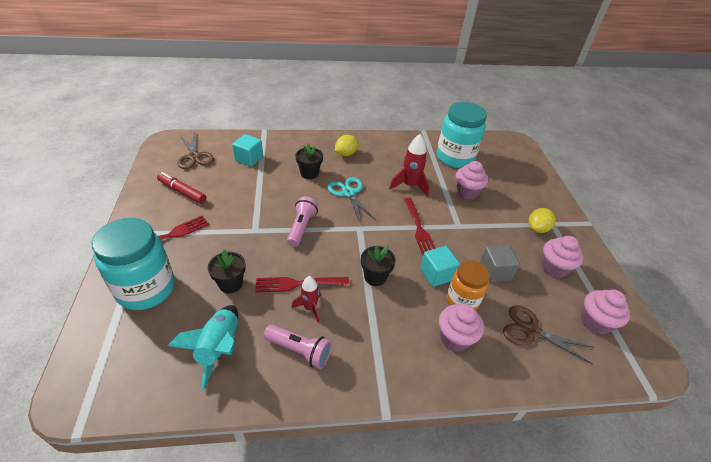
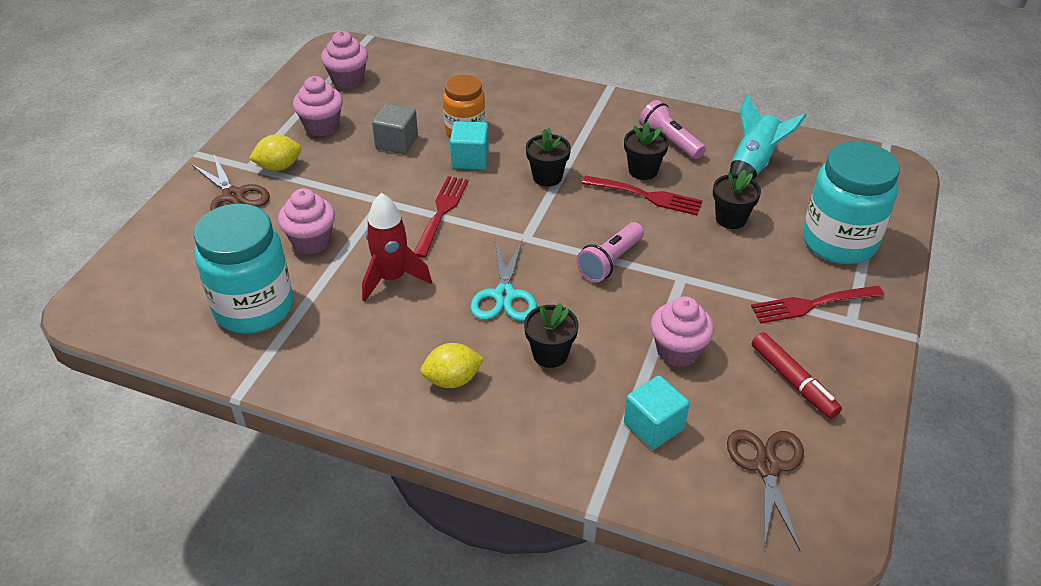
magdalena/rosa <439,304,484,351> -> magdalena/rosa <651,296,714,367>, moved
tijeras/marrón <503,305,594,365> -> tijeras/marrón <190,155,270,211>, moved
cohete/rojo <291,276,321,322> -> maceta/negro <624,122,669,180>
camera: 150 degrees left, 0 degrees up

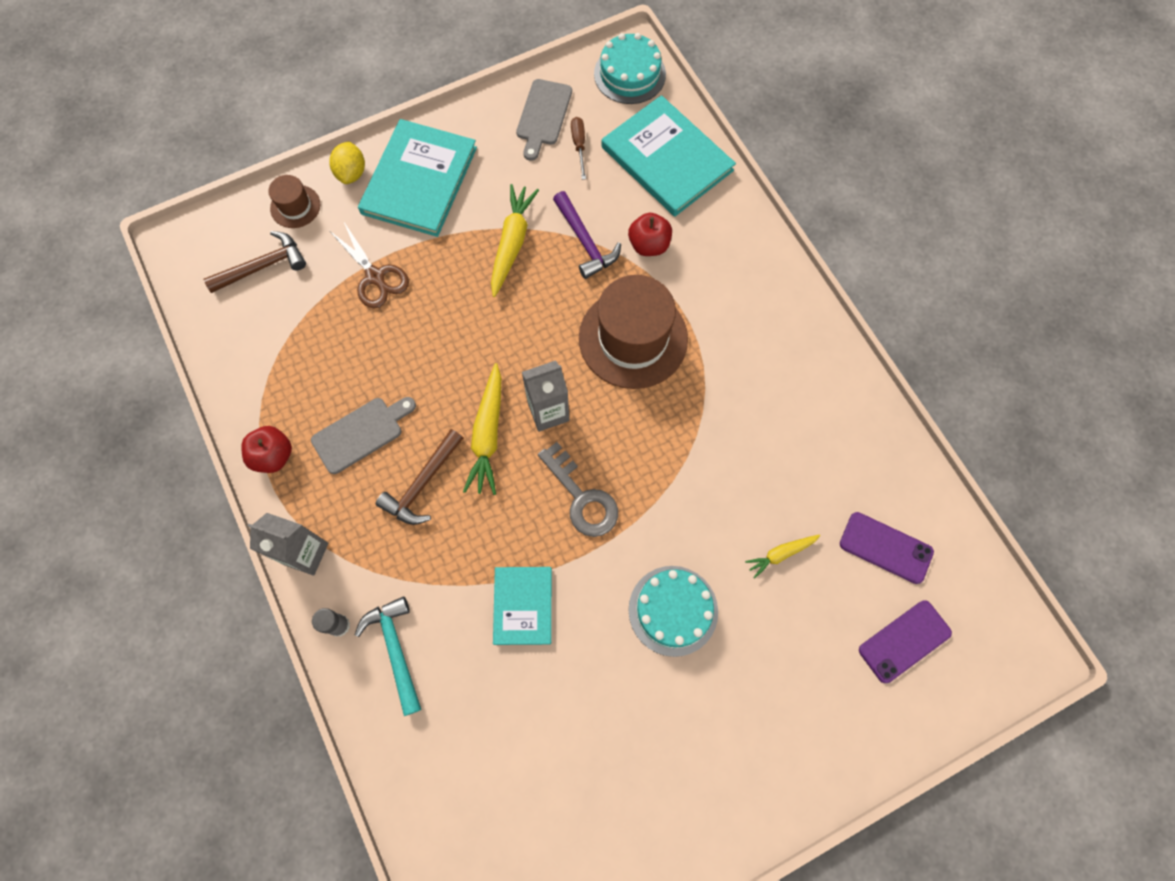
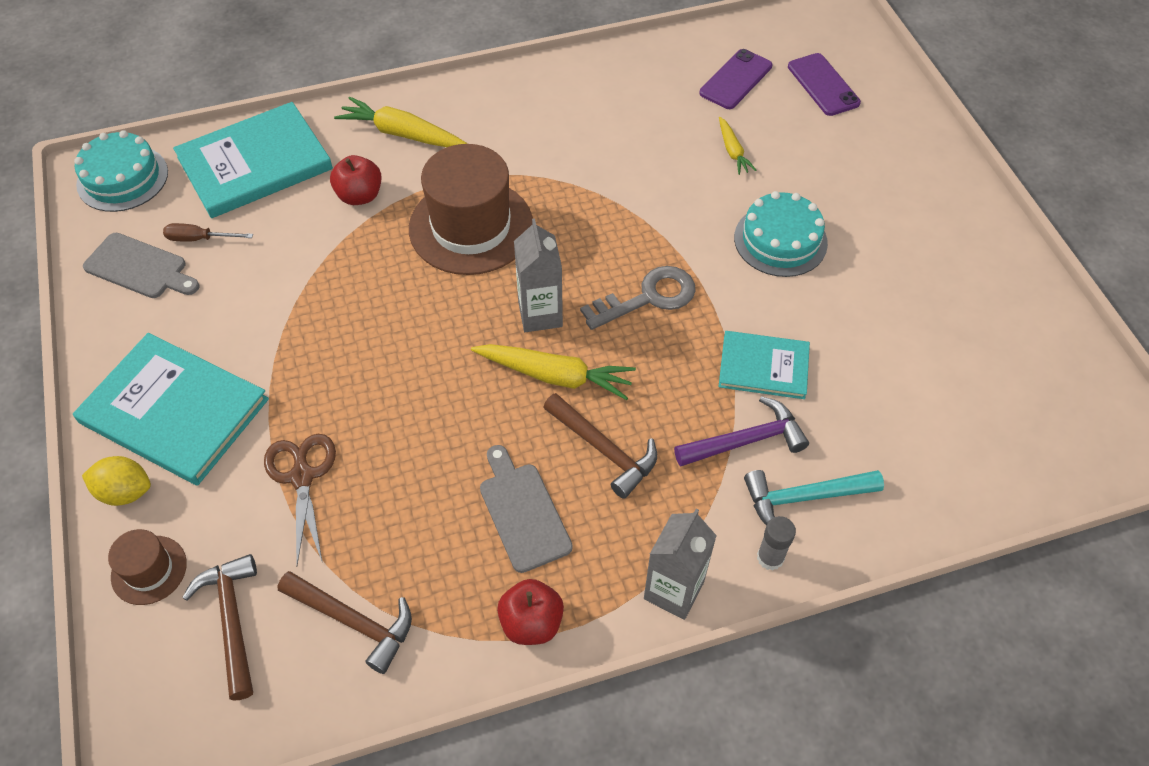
none -> martillo/marrón <277,571,412,674>
zanahoria/amarillo <491,184,539,297> -> zanahoria/amarillo <334,97,468,147>, moved
martillo/morado <553,191,621,279> -> martillo/morado <674,396,809,466>, moved
tijeras/marrón <330,222,409,308> -> tijeras/marrón <264,434,336,565>, 75 degrees counterclockwise
camera: 80 degrees left, 15 degrees down

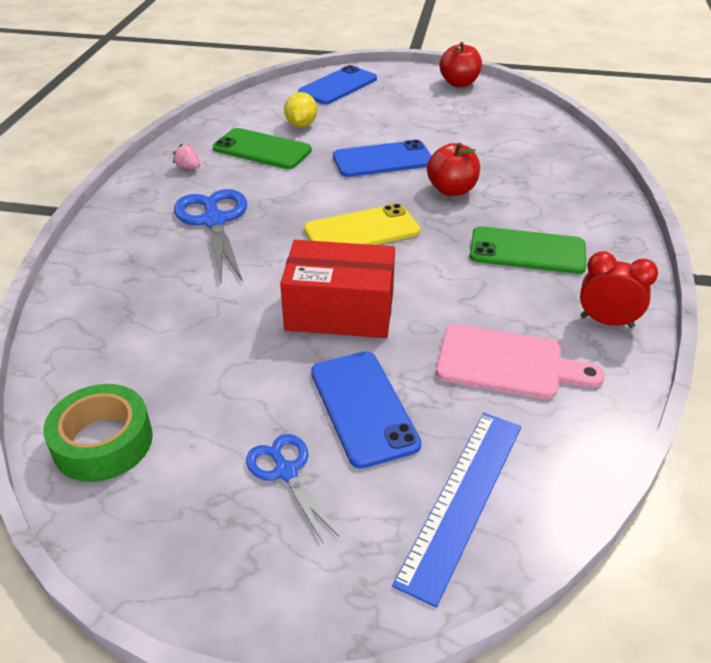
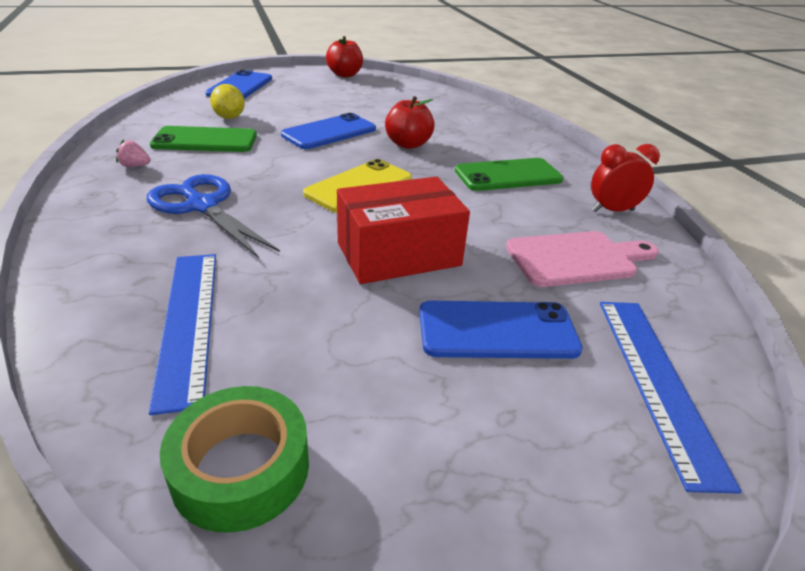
tijeras/azul <246,434,339,543> -> none
none -> regla/azul <149,254,216,415>
móvil/azul <311,351,422,469> -> móvil/azul <419,301,583,359>, 45 degrees counterclockwise
camera: 30 degrees left, 5 degrees down

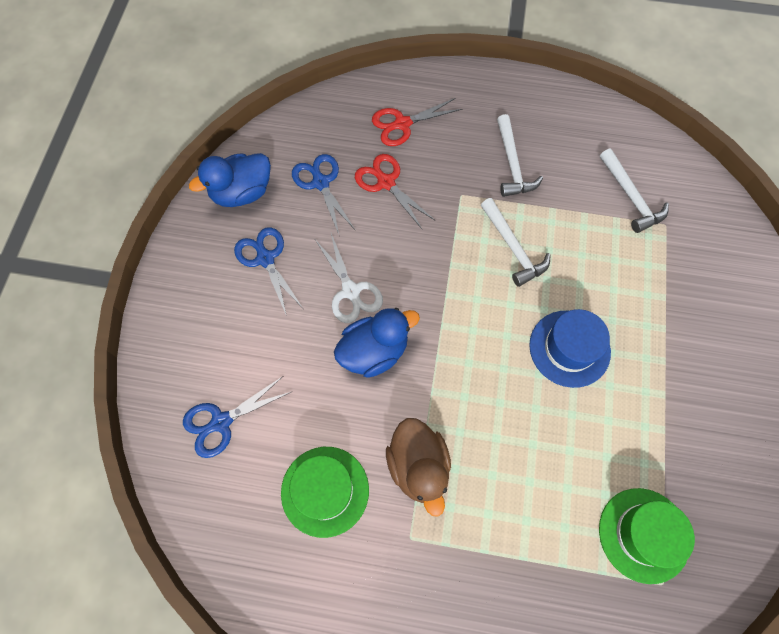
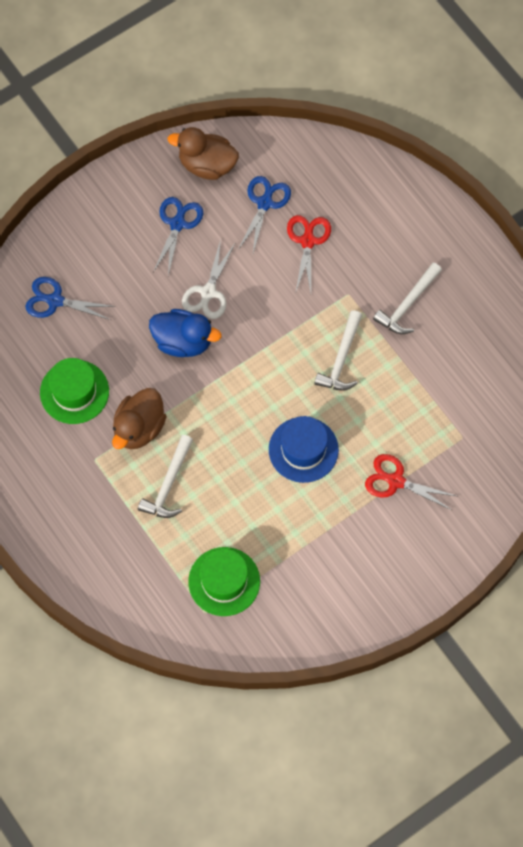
tijeras/rojo <372,98,462,146> -> tijeras/rojo <365,454,456,510>, moved
martillo/blanco <600,148,669,233> -> martillo/blanco <138,435,193,518>, moved
pato/azul <189,153,271,207> -> pato/marrón <168,127,239,180>
camera: 45 degrees right, 0 degrees up

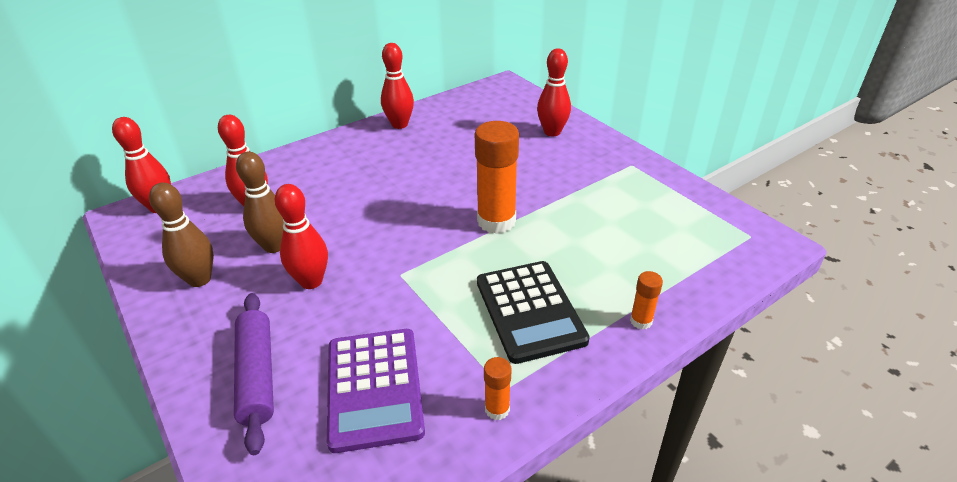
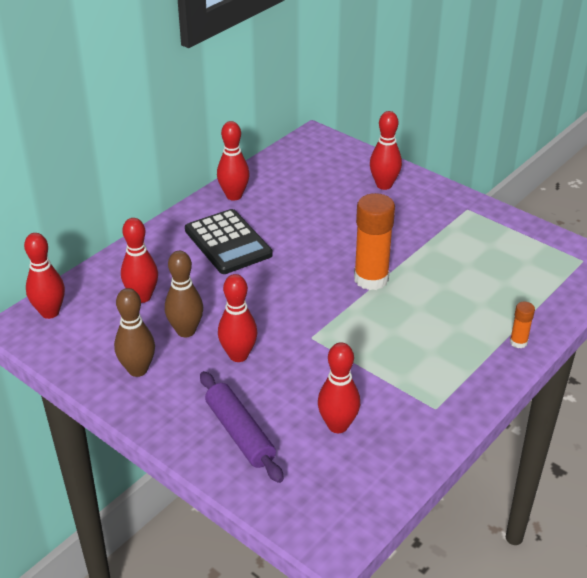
barra de pegamento/naranja <484,357,512,420> -> none
calculadora/negro <477,261,590,364> -> calculadora/negro <185,209,273,274>, moved
calculadora/morado <327,329,425,453> -> bolo/rojo <318,342,360,433>
camera: 15 degrees left, 0 degrees up

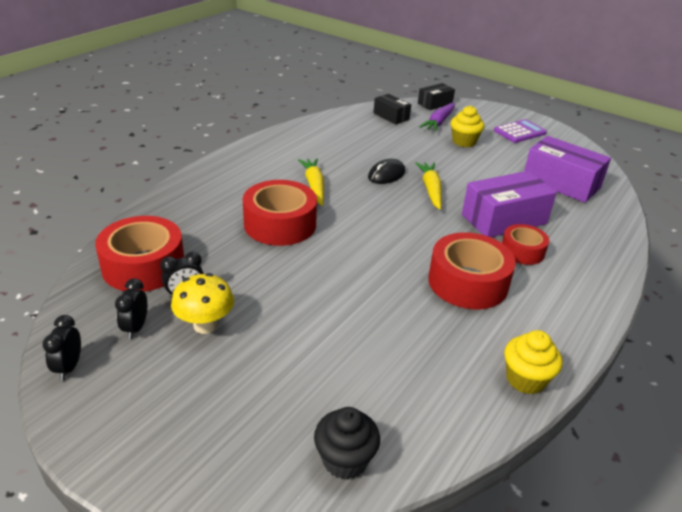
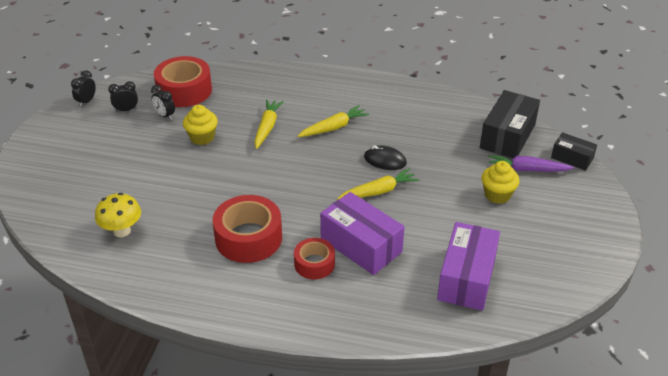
magdalena/negro <314,407,380,479> -> none
calculadora/morado <494,119,547,143> -> none
seta/amarillo <171,273,234,334> -> seta/amarillo <95,193,141,237>, moved
magdalena/amarillo <504,330,563,394> -> magdalena/amarillo <183,105,218,145>, moved
cinta adhesiva/rojo <243,180,317,246> -> zanahoria/amarillo <254,99,284,149>
despertador/negro <43,315,81,380> -> despertador/negro <71,70,96,107>, 45 degrees counterclockwise
caja/negro <373,94,411,125> -> caja/negro <480,90,540,159>, x1.76
camera: 70 degrees right, 5 degrees up

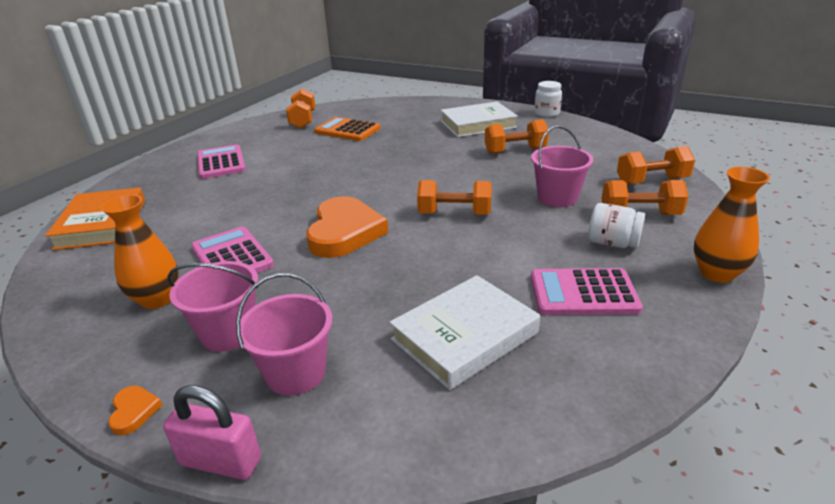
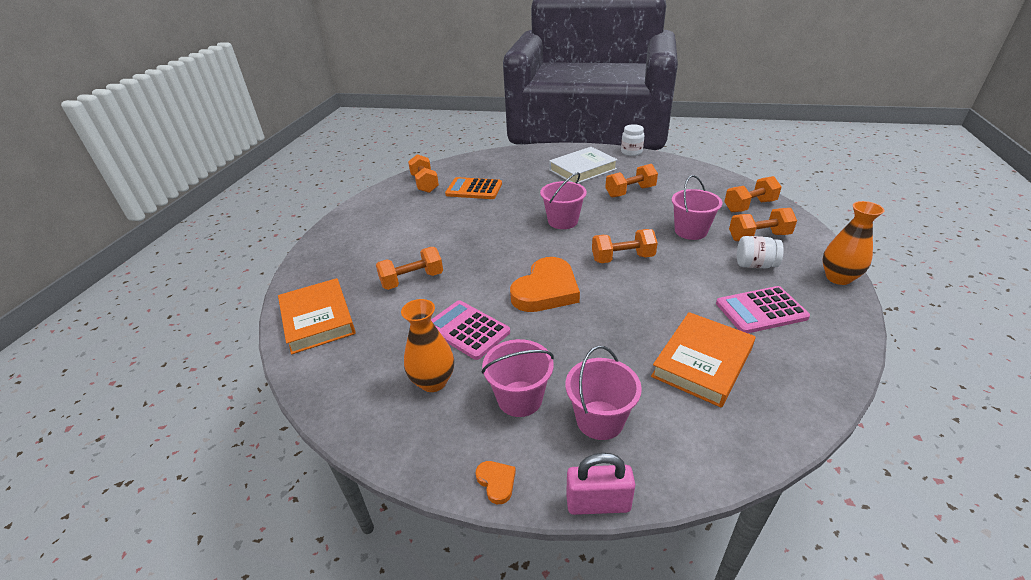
calculadora/rosa <197,144,246,179> -> none
none -> mancuerna/naranja <376,247,443,290>
none -> balde/rosa <540,172,587,229>
libro/blanco <389,275,540,390> -> libro/naranja <651,312,755,408>
corazón/naranja <306,196,388,258> -> corazón/naranja <510,257,580,312>, 45 degrees clockwise
camera: 15 degrees left, 5 degrees up

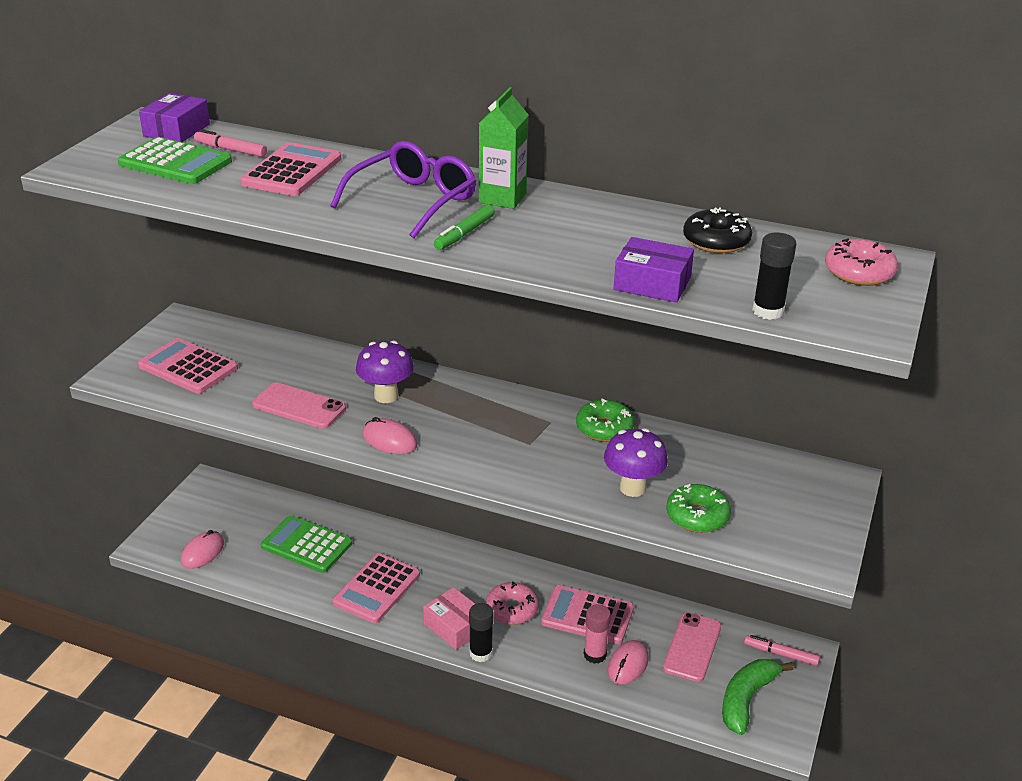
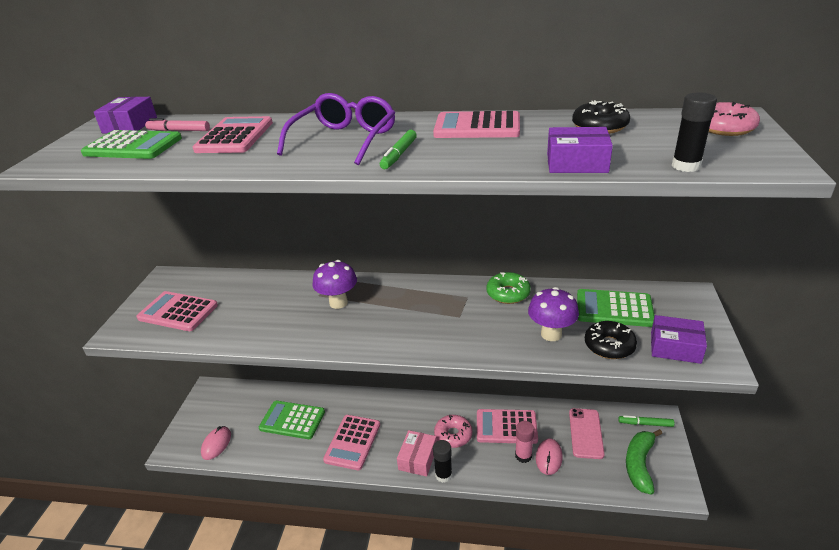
móvil/rosa <252,383,346,429> -> none
ratón/rosa <362,417,418,454> -> none
cartón de leche/verde <479,87,529,209> -> none
none -> calculadora/rosa <433,111,520,138>
none -> calculadora/verde <577,289,655,327>
none -> caja/morado <651,315,707,364>
rosquilla/verde <666,484,731,533> -> rosquilla/negro <585,321,637,359>
rotulador/rosa <744,635,820,666> -> rotulador/verde <618,415,675,427>
caja/rosa <423,587,475,650> -> caja/rosa <397,430,437,477>, 75 degrees clockwise
camera: 10 degrees left, 0 degrees up

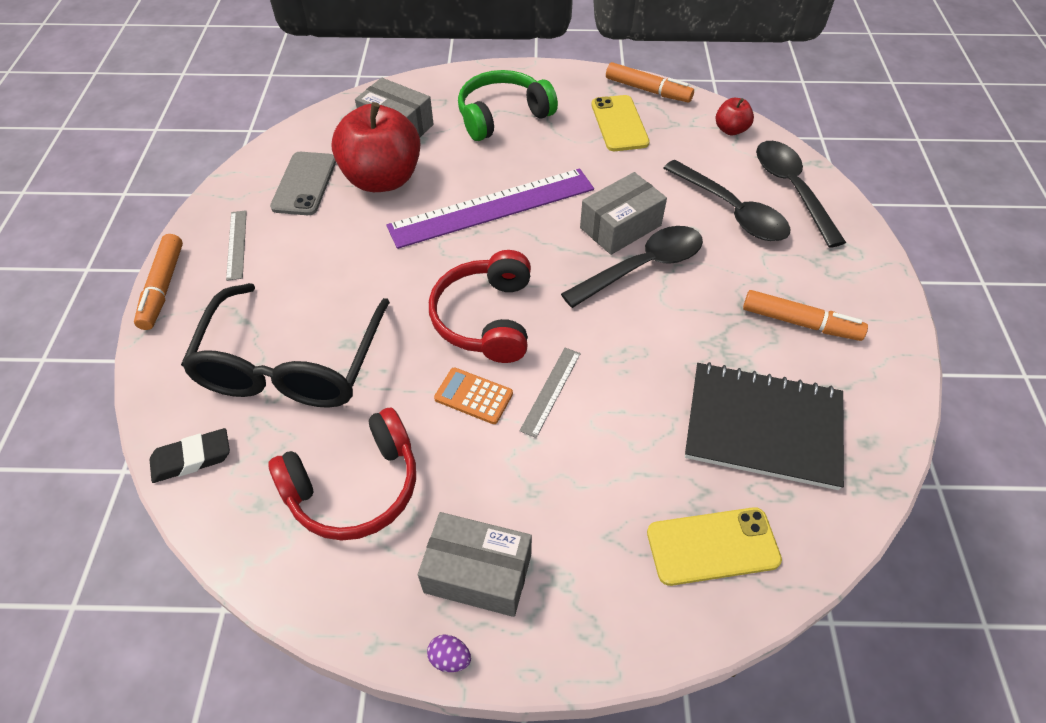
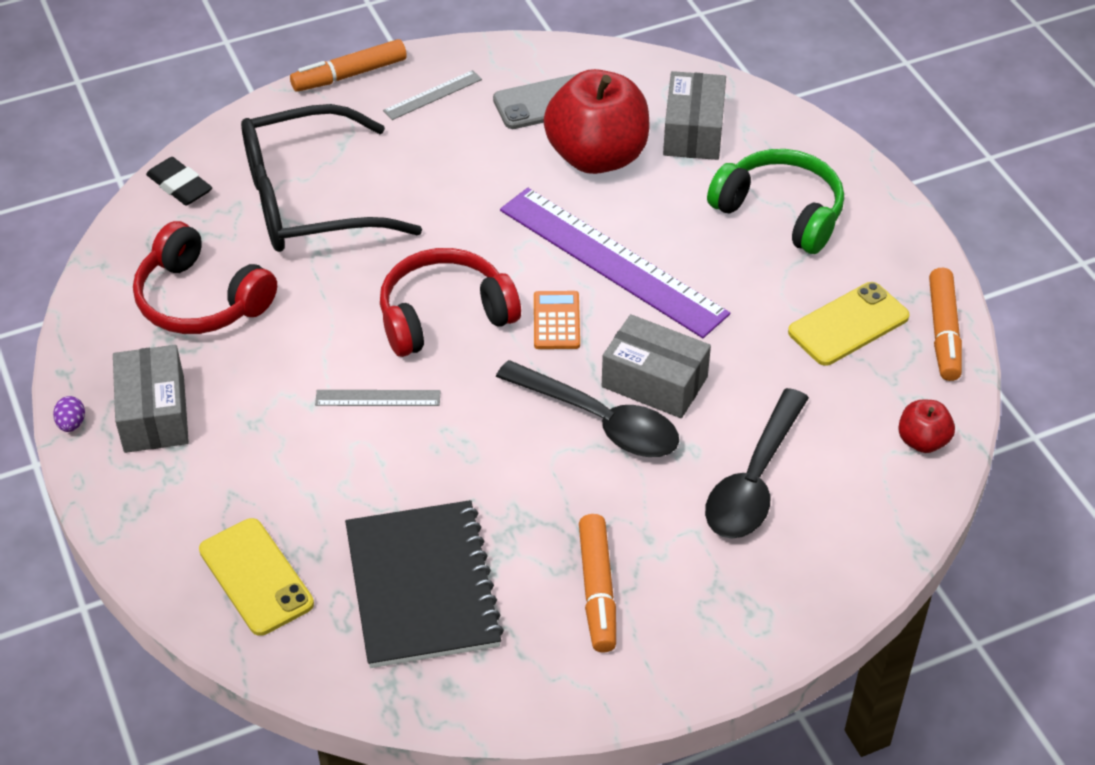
cuchara/negro <756,141,846,248> -> none
calculadora/naranja <434,367,513,424> -> calculadora/naranja <534,291,580,349>, moved
camera: 65 degrees right, 5 degrees down

